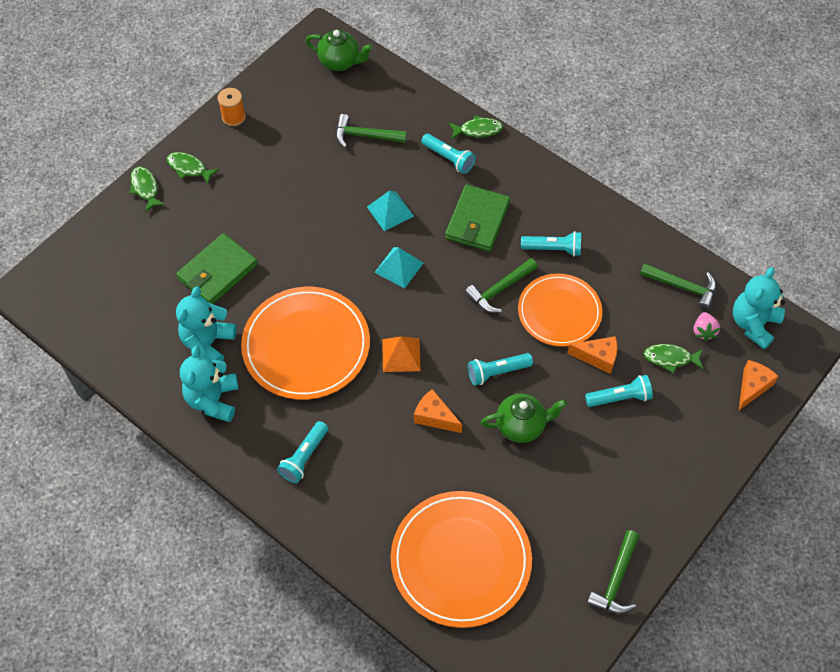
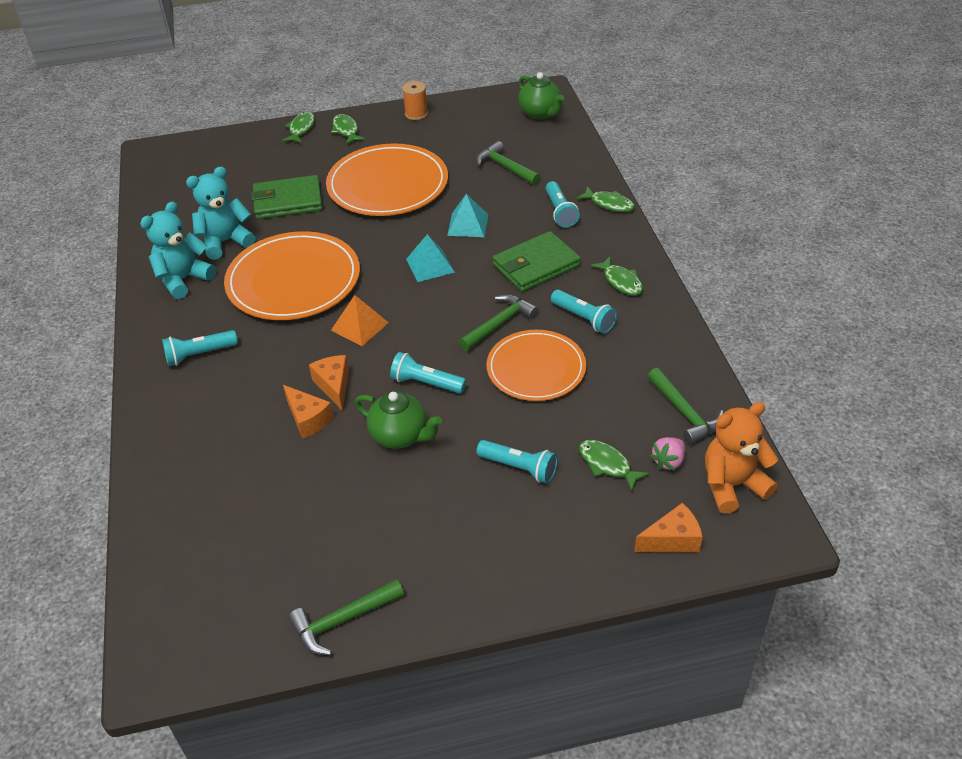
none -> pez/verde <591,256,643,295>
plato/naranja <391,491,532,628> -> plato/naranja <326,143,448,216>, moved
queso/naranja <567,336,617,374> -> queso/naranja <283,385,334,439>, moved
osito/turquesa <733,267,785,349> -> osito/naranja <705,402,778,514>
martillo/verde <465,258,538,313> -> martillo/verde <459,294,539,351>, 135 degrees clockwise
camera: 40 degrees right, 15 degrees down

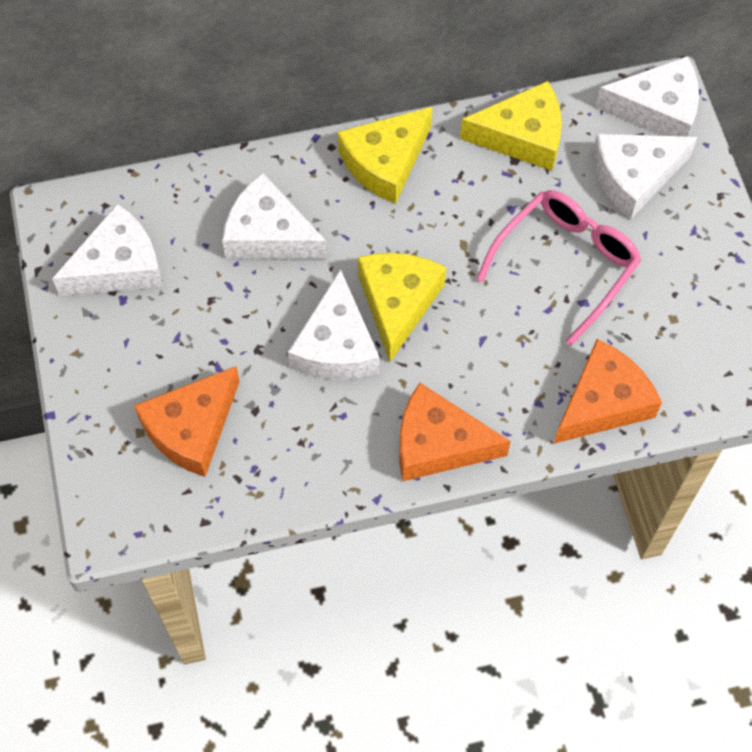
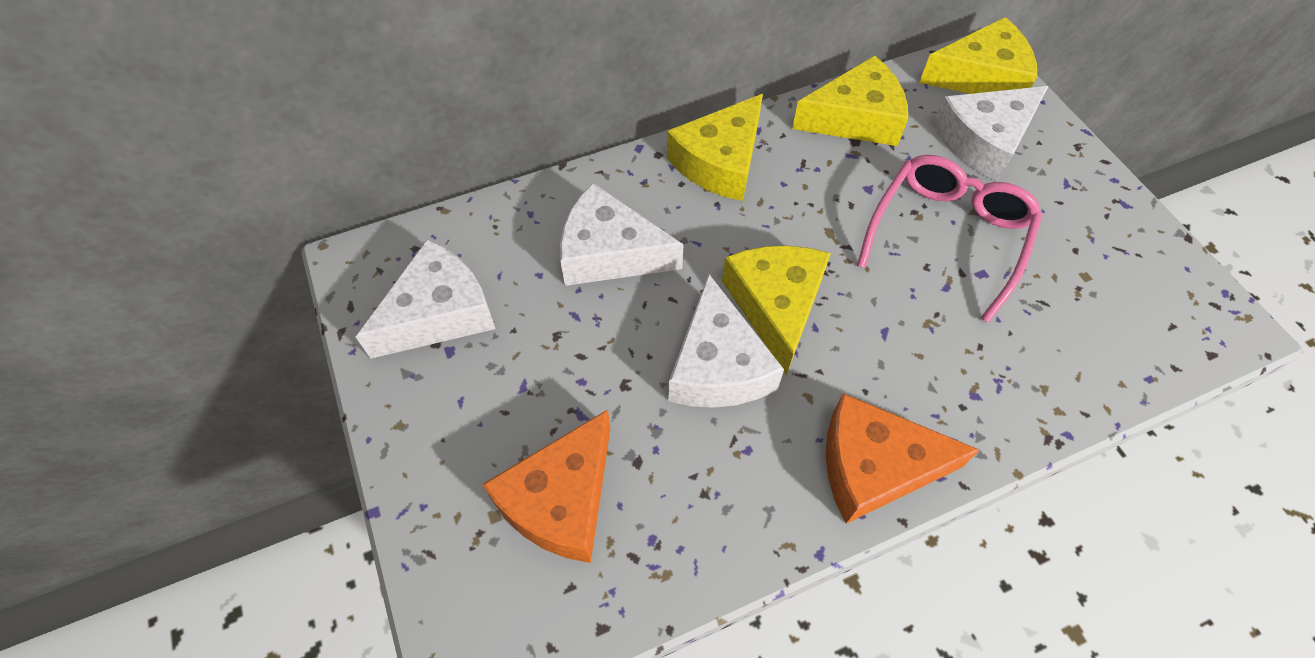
queso/naranja <554,339,662,444> -> none
queso/blanco <595,56,699,137> -> queso/amarillo <919,17,1037,94>
camera: 10 degrees left, 5 degrees down

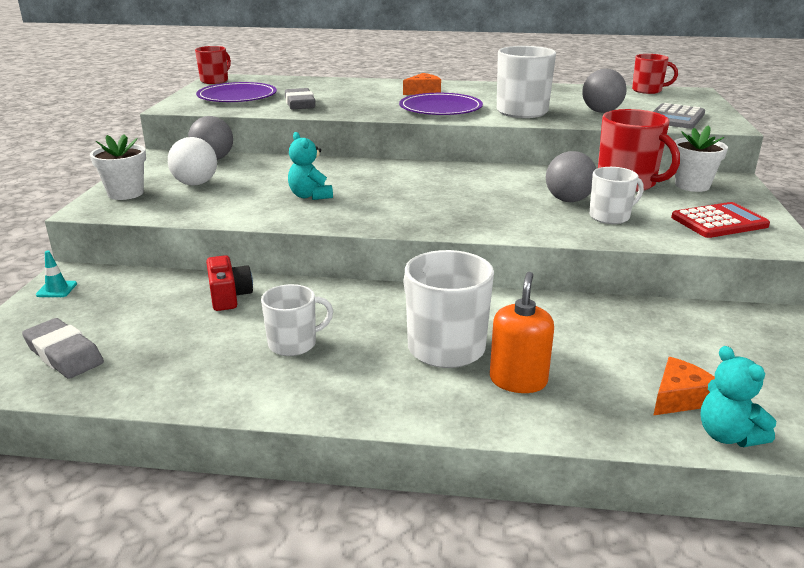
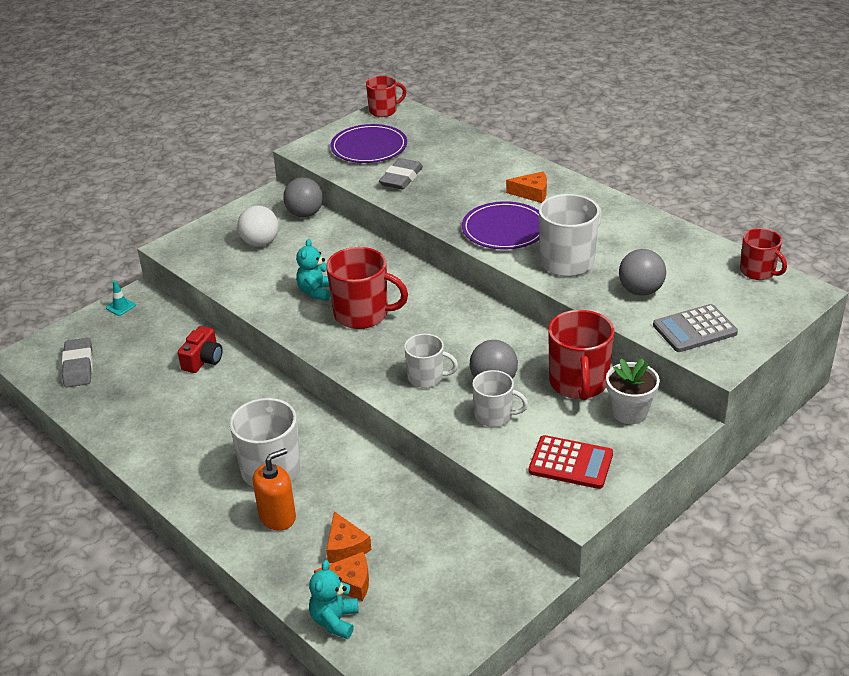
maceta/blanco <90,134,146,200> -> none
none -> taza/rojo <326,247,408,329>
none -> queso/naranja <326,511,371,563>
taza/blanco <261,284,333,356> -> taza/blanco <404,334,458,388>, moved
camera: 40 degrees right, 10 degrees up

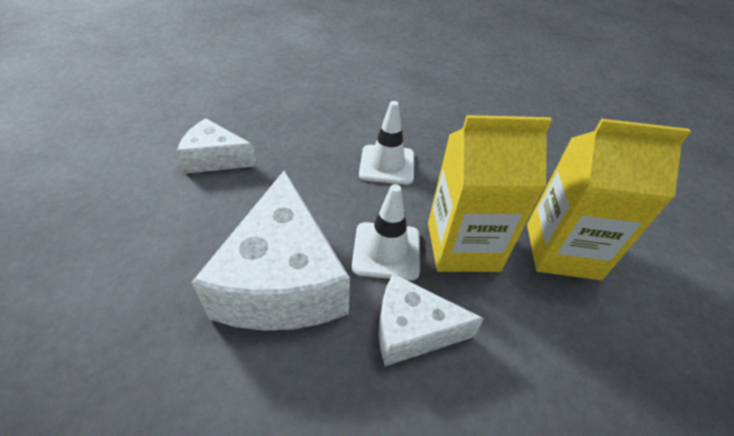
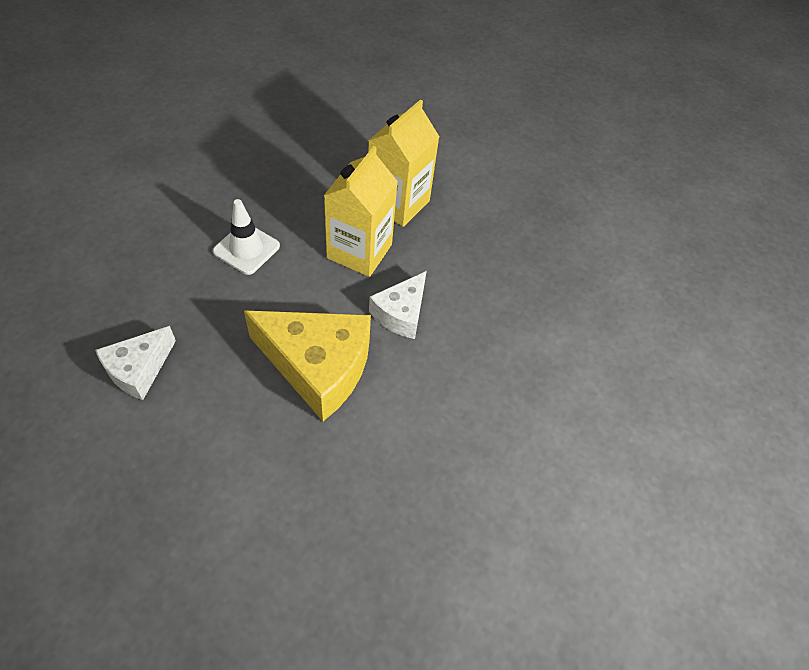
cono de tráfico/blanco <352,184,420,281> -> none
queso/blanco <191,170,350,331> -> queso/amarillo <244,310,371,421>
camera: 65 degrees left, 10 degrees up

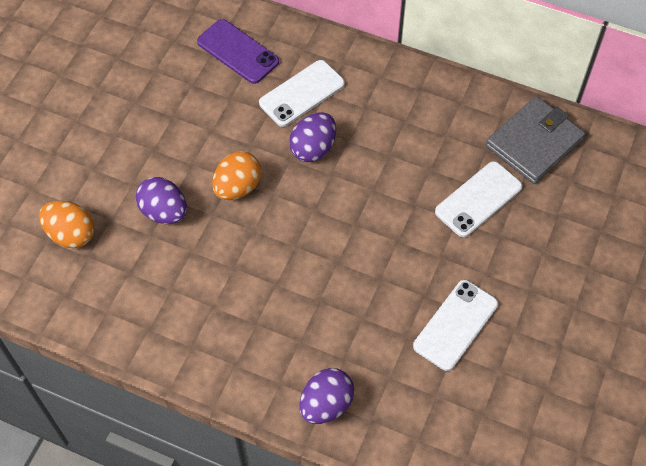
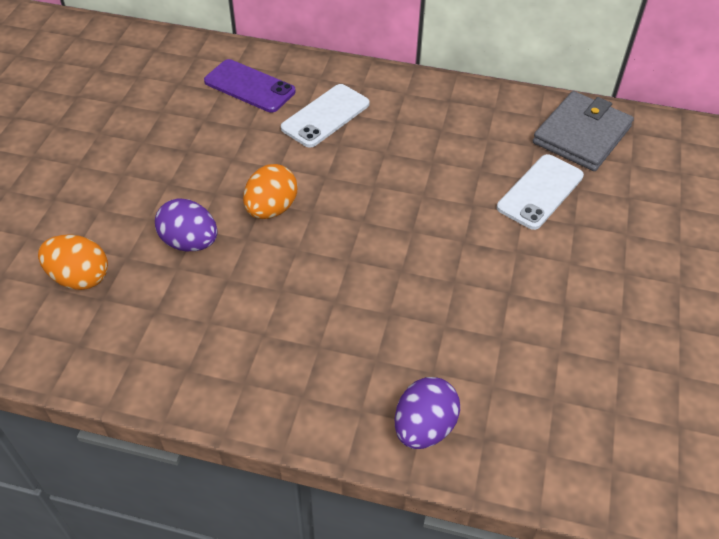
huevo/morado <289,112,336,162> -> none
móvil/blanco <413,280,498,371> -> none
camera: 10 degrees left, 10 degrees down

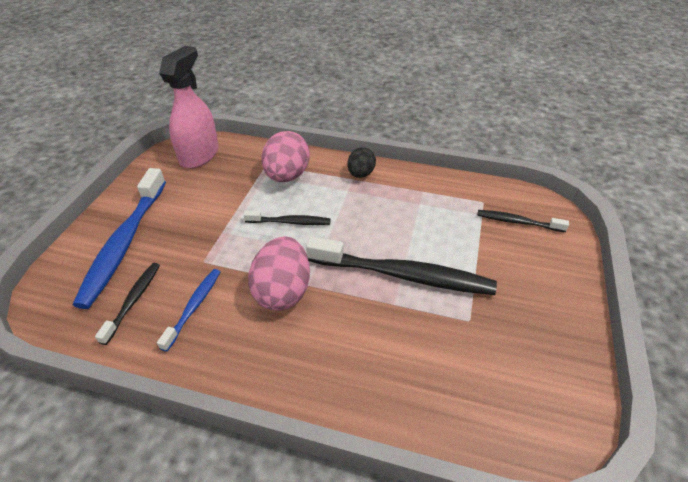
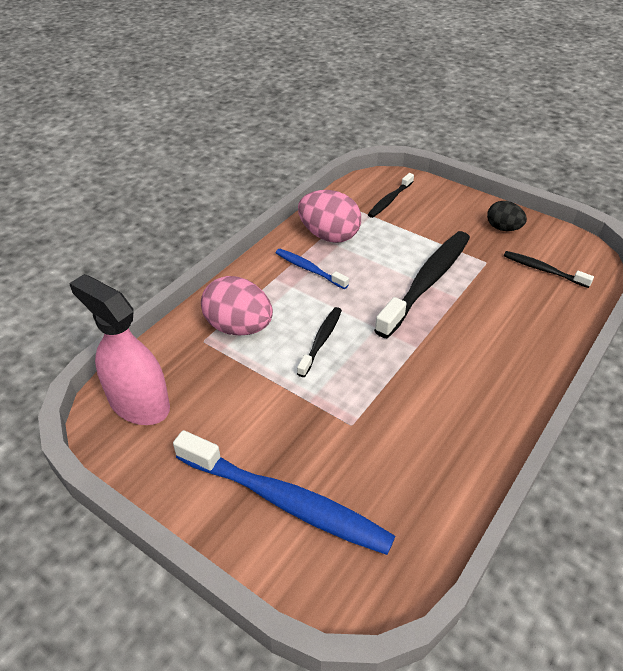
cepillo de dientes/negro <95,263,160,345> -> cepillo de dientes/negro <504,251,594,288>, moved
cepillo de dientes/azul <157,269,220,352> -> cepillo de dientes/azul <276,249,349,289>, moved
huevo/rosa <248,236,310,311> -> huevo/rosa <298,190,361,243>, moved
huevo/negro <347,147,376,178> -> huevo/negro <487,201,527,231>, moved
camera: 70 degrees left, 0 degrees up

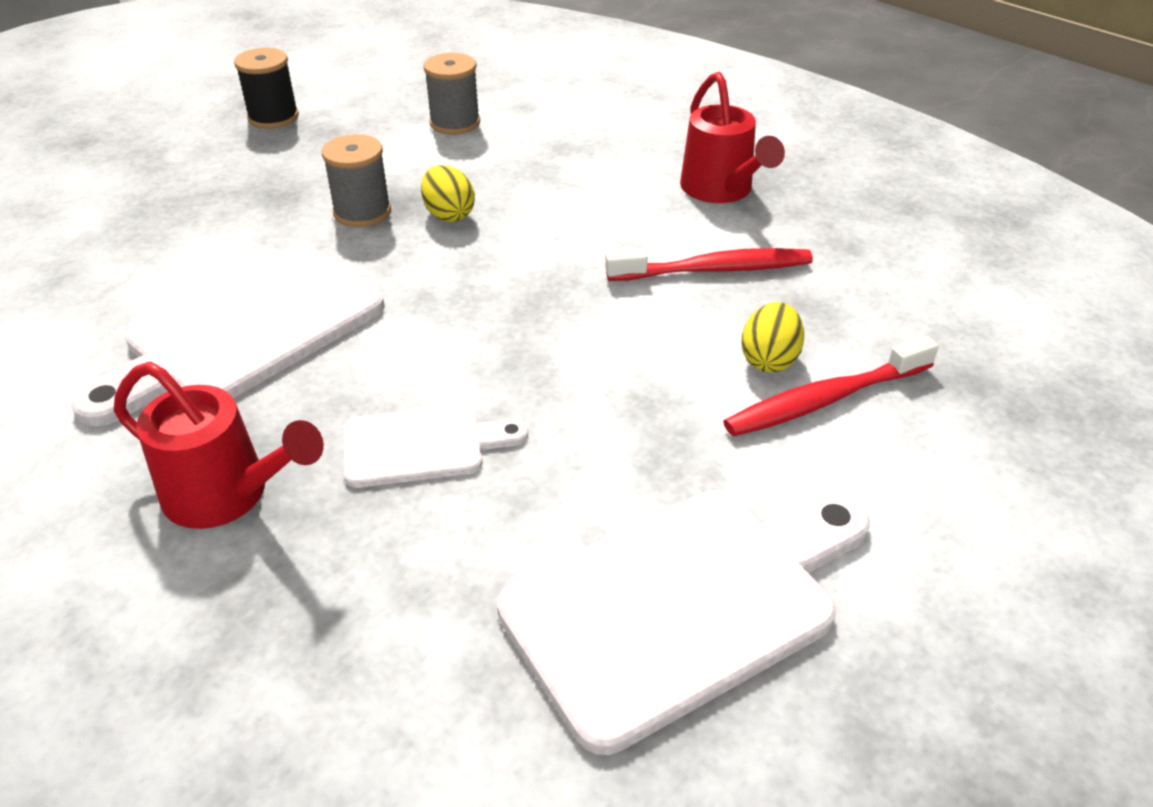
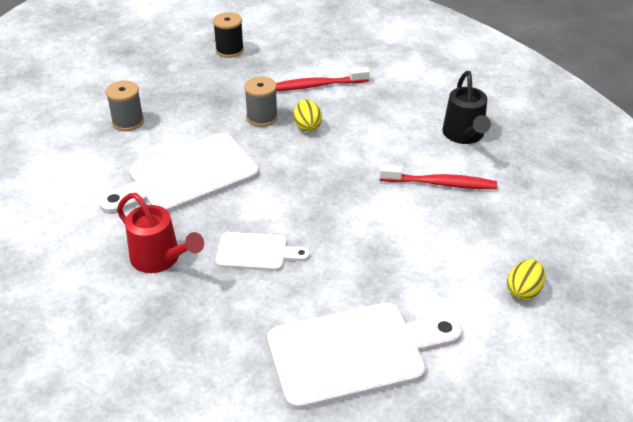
carrete/gris <424,53,480,135> -> carrete/gris <106,81,144,131>, moved
cepillo de dientes/rojo <723,336,939,436> -> cepillo de dientes/rojo <276,67,370,91>, moved
huevo/amarillo <742,302,804,372> -> huevo/amarillo <507,259,545,300>, moved
regadera/rojo <680,72,785,203> -> regadera/negro <442,71,491,144>
camera: 15 degrees right, 0 degrees up

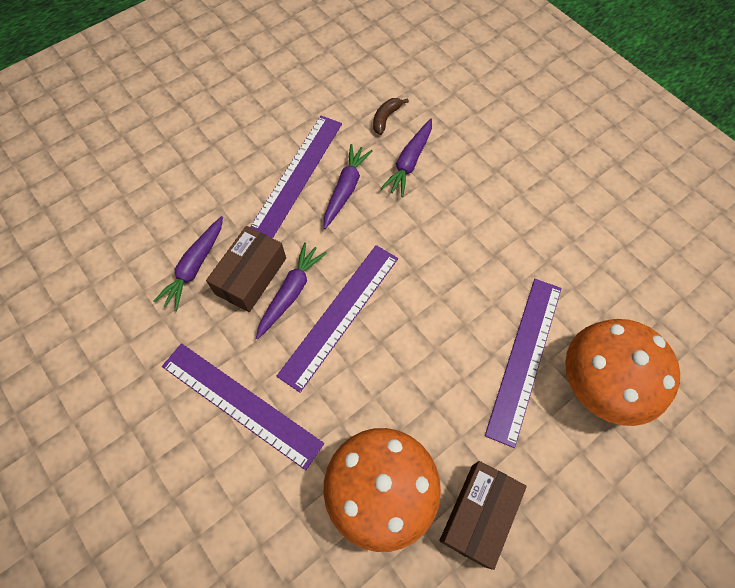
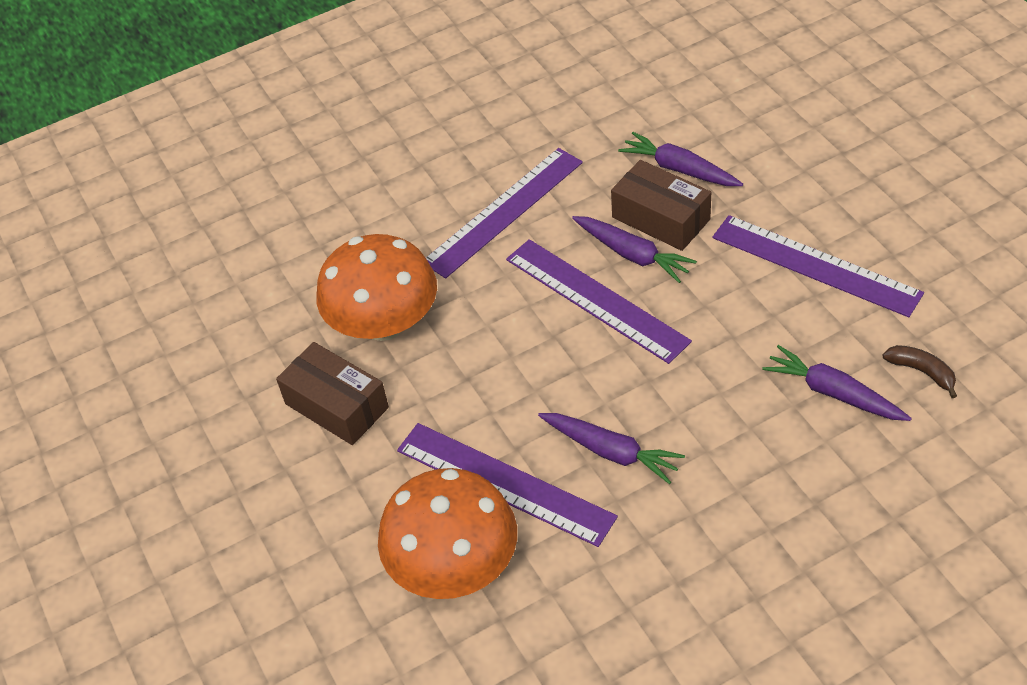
zanahoria/morado <324,144,373,229> -> zanahoria/morado <538,413,685,484>, moved
camera: 105 degrees right, 15 degrees down

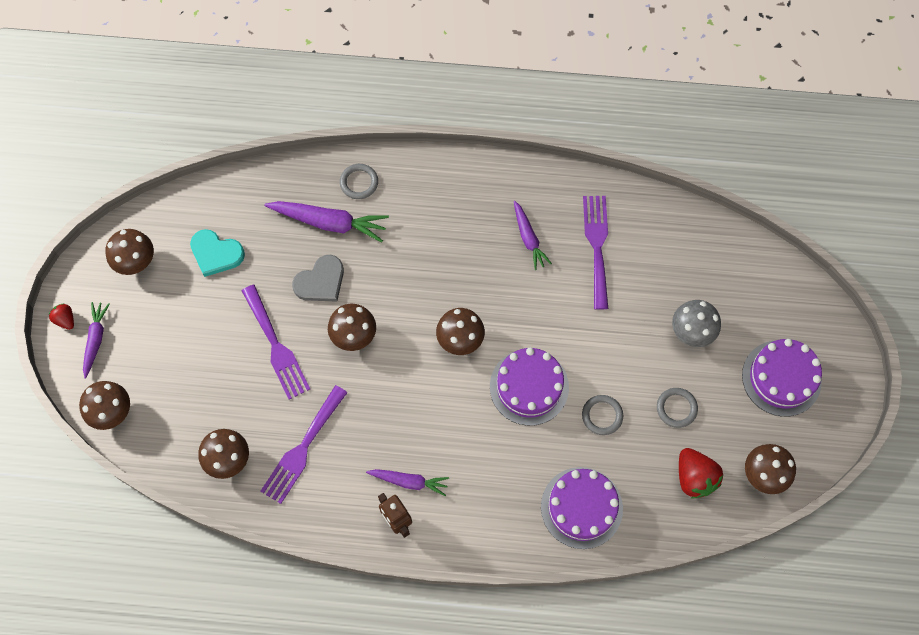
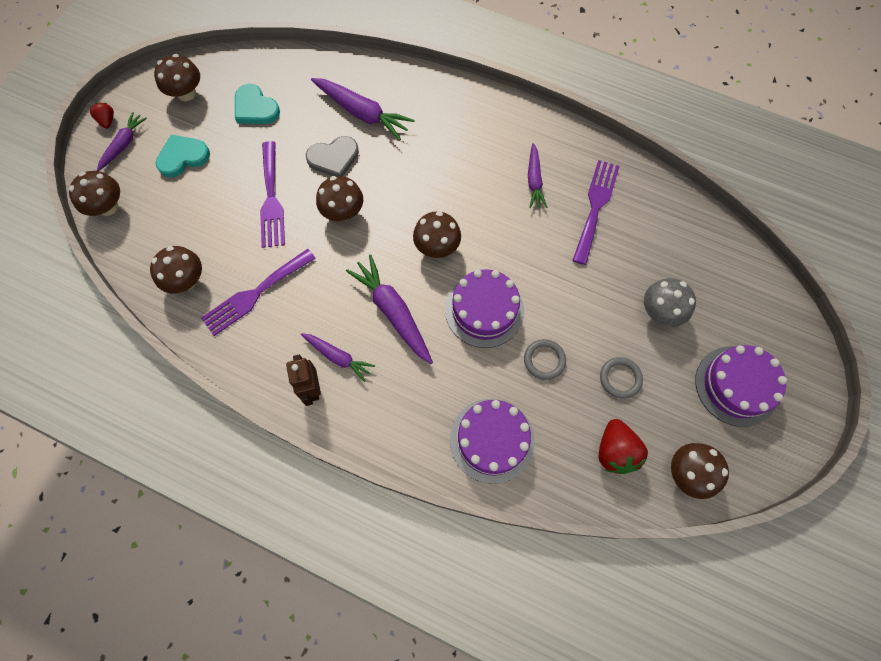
anillo/gris <340,164,378,199> -> none
none -> corazón/turquesa <155,135,210,178>
none -> zanahoria/morado <346,254,433,364>
camera: 20 degrees right, 0 degrees up

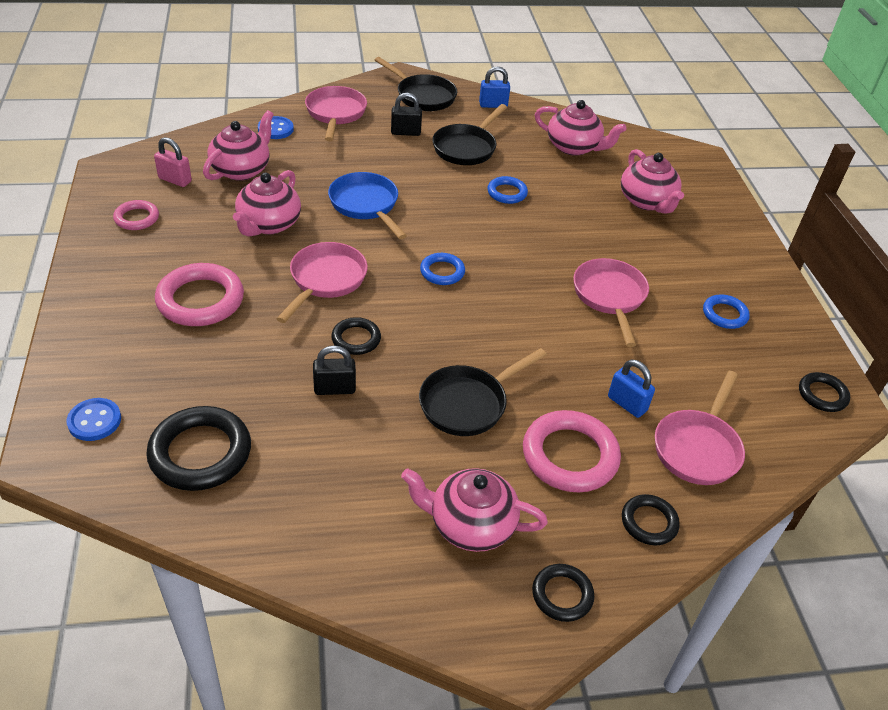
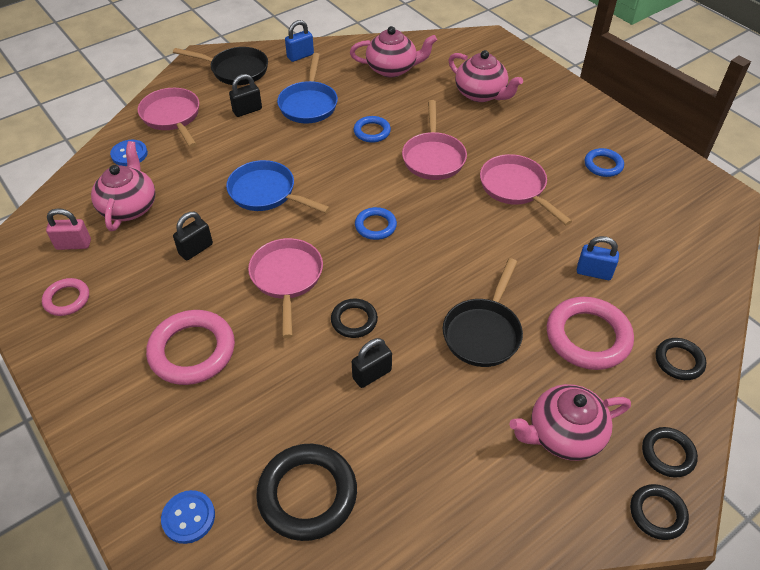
sartén/rosa <655,371,745,485> -> sartén/rosa <402,100,467,180>, moved
anillo/negro <799,372,850,412> -> anillo/negro <630,484,689,540>, moved
tetera/rosa <233,170,301,237> -> candado/negro <173,212,213,260>
sartén/negro <433,104,507,165> -> sartén/azul <277,53,338,123>
camera: 25 degrees left, 5 degrees up

